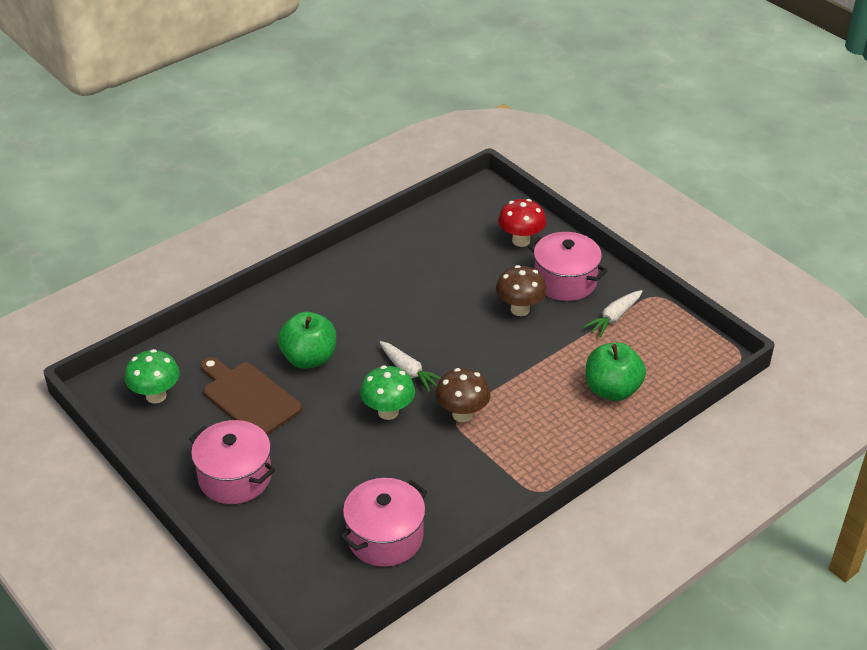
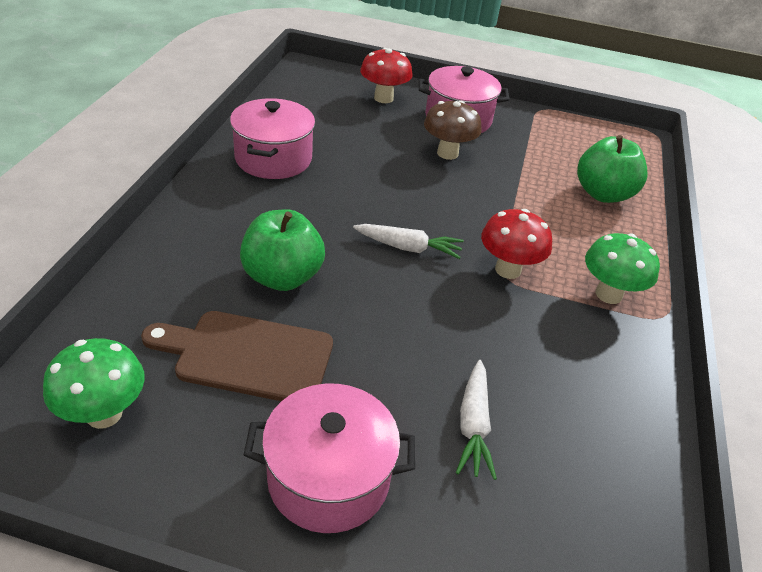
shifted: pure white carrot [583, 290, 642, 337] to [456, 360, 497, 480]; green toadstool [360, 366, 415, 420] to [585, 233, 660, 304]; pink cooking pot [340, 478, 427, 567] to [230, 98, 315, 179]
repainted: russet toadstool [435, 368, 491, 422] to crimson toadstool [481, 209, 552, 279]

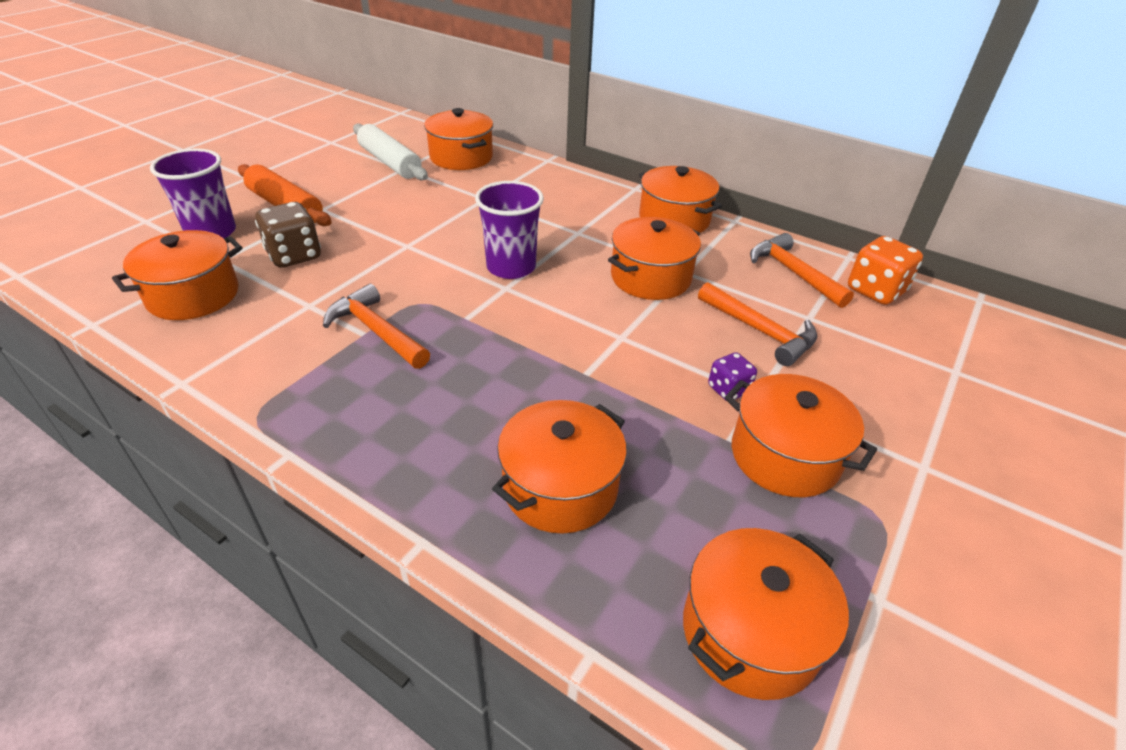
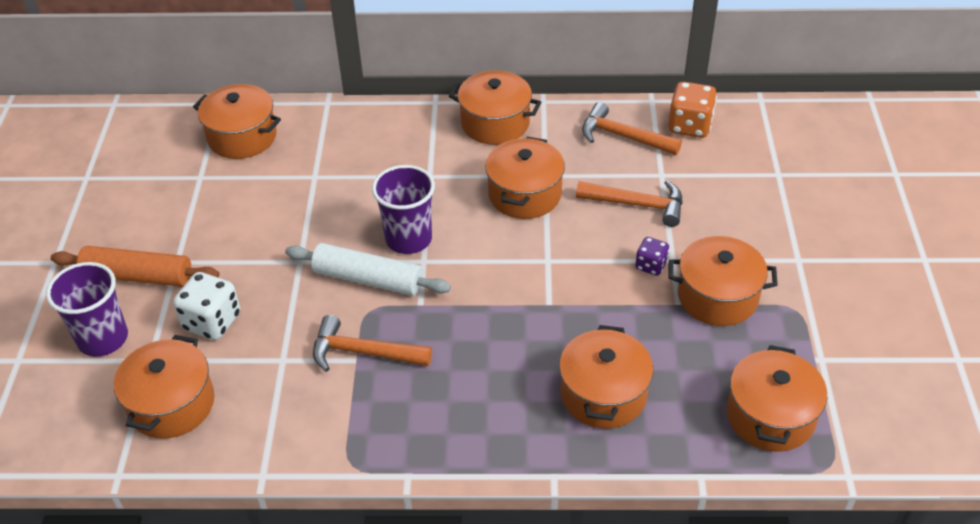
shifted: pure white dough roller [353, 124, 428, 180] to [285, 243, 451, 296]
repainted: russet game die [255, 202, 321, 268] to pure white game die [173, 272, 240, 340]

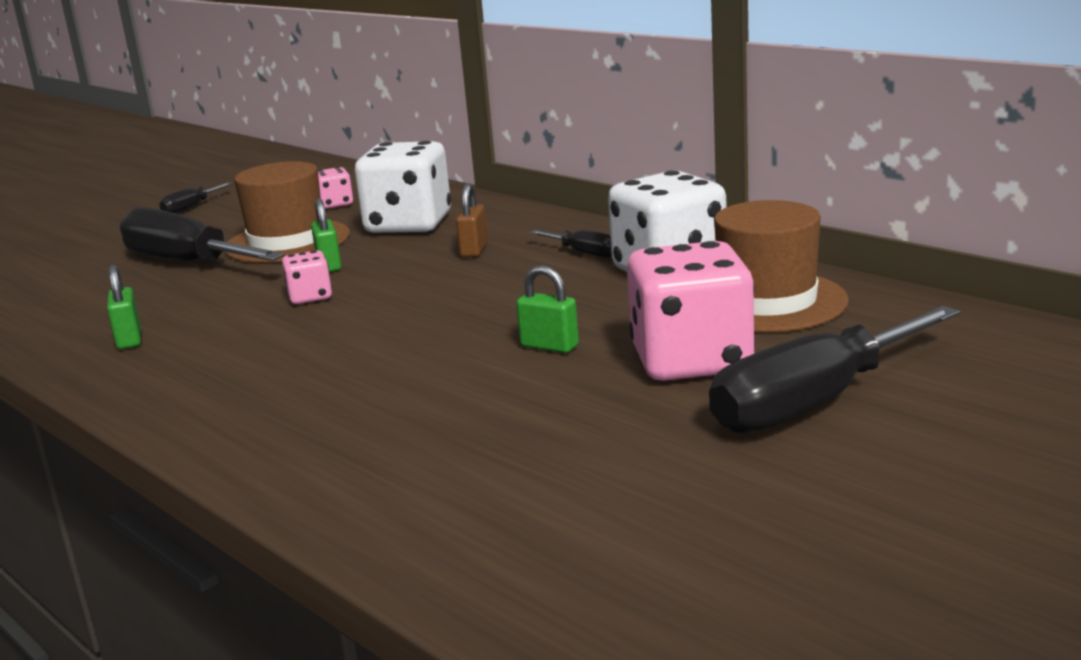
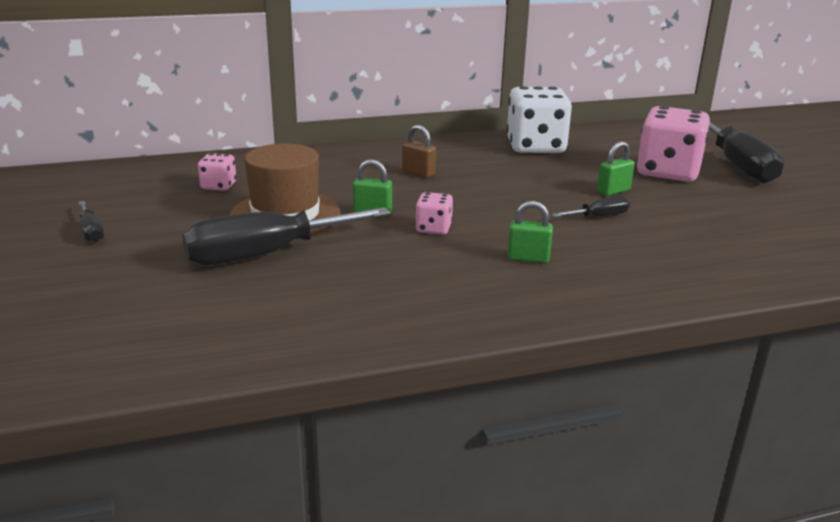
gone: pure white game die [355, 141, 451, 233]; russet tall hat [714, 200, 849, 333]
shifted: jet-black hand screwdriver [529, 230, 612, 258] to [552, 196, 630, 217]; green lock [107, 265, 141, 349] to [507, 201, 553, 263]

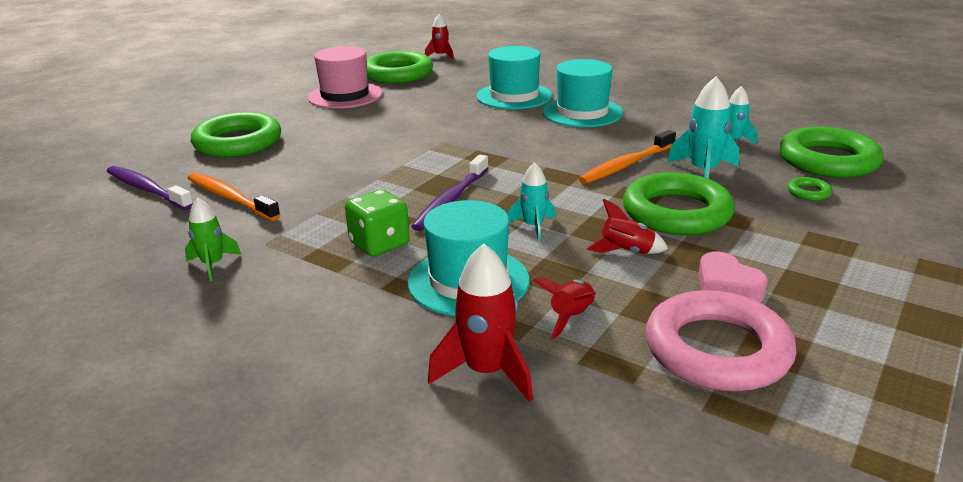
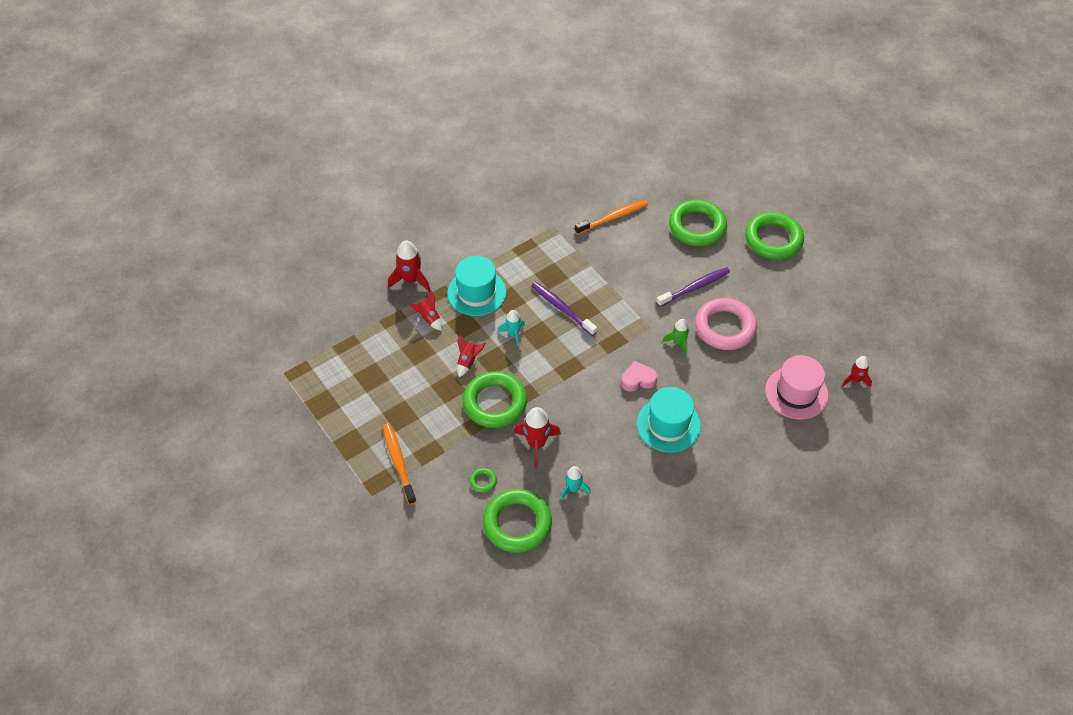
gone: turquoise tall hat [476, 46, 552, 109]; green game die [345, 189, 410, 256]
shifted: pink tall hat [307, 46, 382, 109] to [765, 355, 828, 419]; green hoop [367, 51, 433, 83] to [745, 212, 804, 259]; orange toothbrush [578, 130, 676, 184] to [383, 424, 416, 505]; purple toothbrush [107, 166, 193, 210] to [656, 267, 730, 307]; green rocket [185, 198, 241, 281] to [663, 319, 689, 355]; pink heart [698, 252, 768, 302] to [621, 361, 658, 392]; pink hoop [645, 290, 797, 391] to [695, 298, 757, 350]
repainted: turquoise rocket [667, 76, 739, 179] to crimson rocket [514, 407, 561, 468]

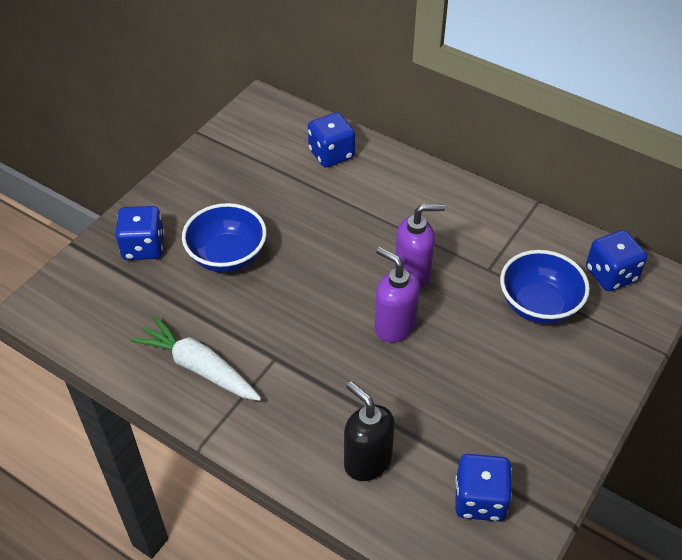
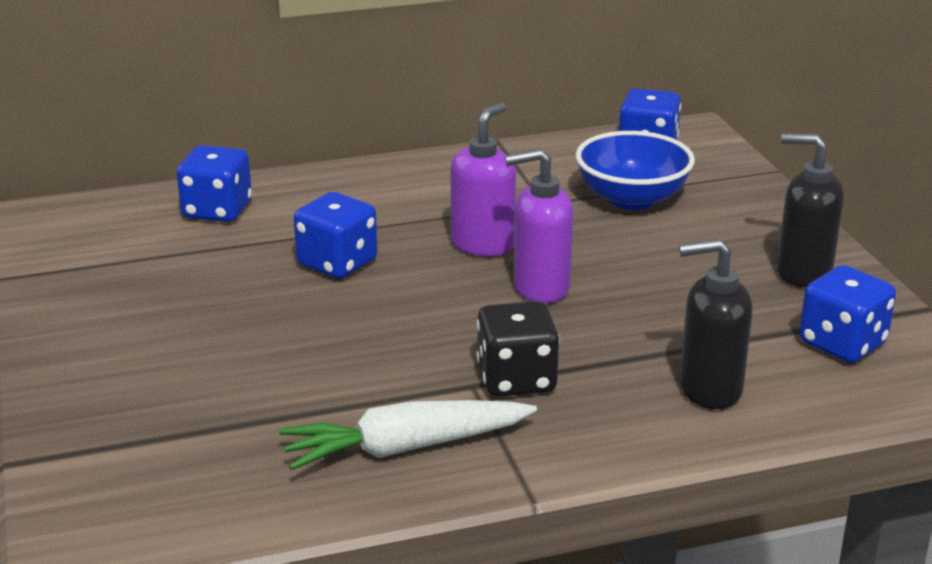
gone: cobalt bowl [182, 203, 267, 273]
new: jet-black soap dispenser [777, 133, 844, 287]; jet-black game die [476, 301, 560, 397]
shifted: cobalt game die [115, 206, 164, 260] to [294, 192, 377, 279]

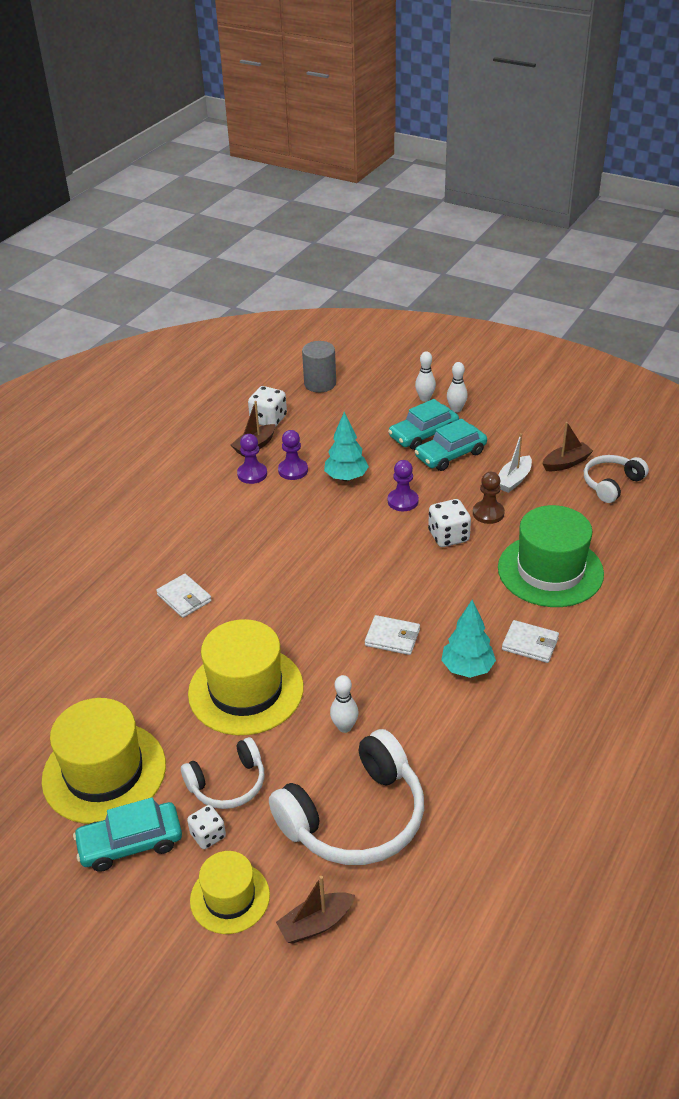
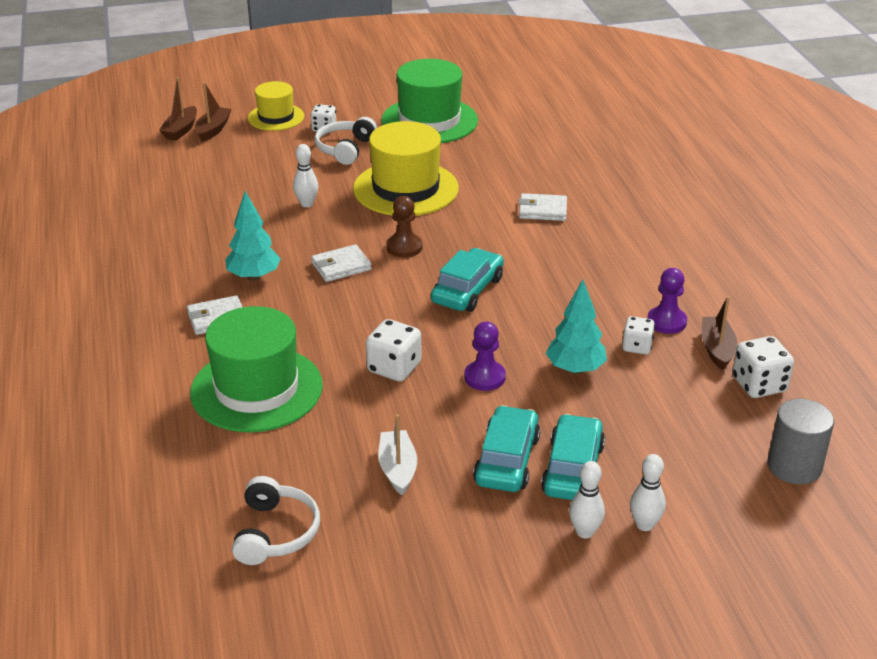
gone: pure white over-ear headphones [269, 729, 424, 865]
shifted: russet boat [543, 422, 593, 471] to [159, 77, 197, 141]; russet game pawn [473, 472, 505, 524] to [386, 196, 422, 258]; turquoise automobile [73, 797, 182, 872] to [431, 248, 504, 312]
swapped: purple game pawn [278, 430, 308, 480] to pure white game die [622, 316, 655, 354]
repainted: yellow tall hat [42, 698, 166, 824] to green tall hat [381, 59, 478, 143]

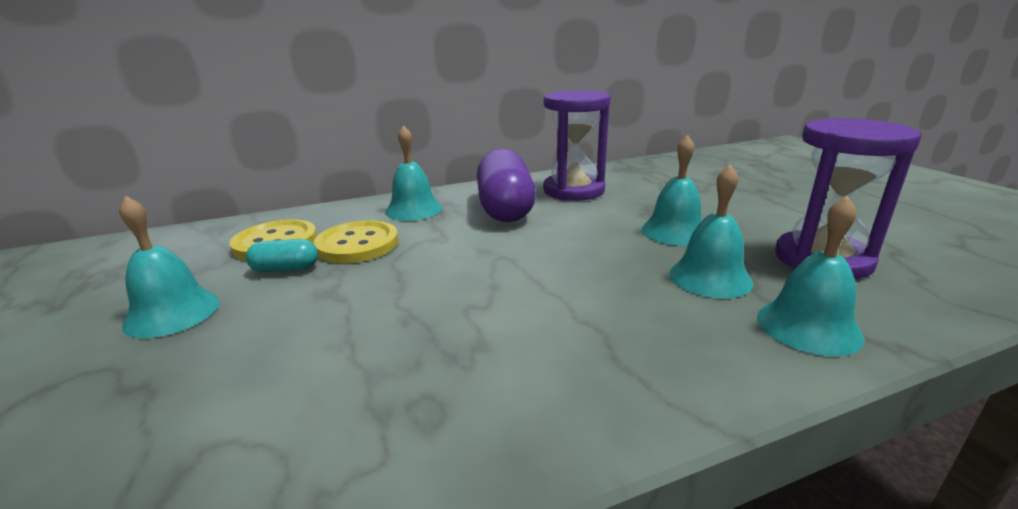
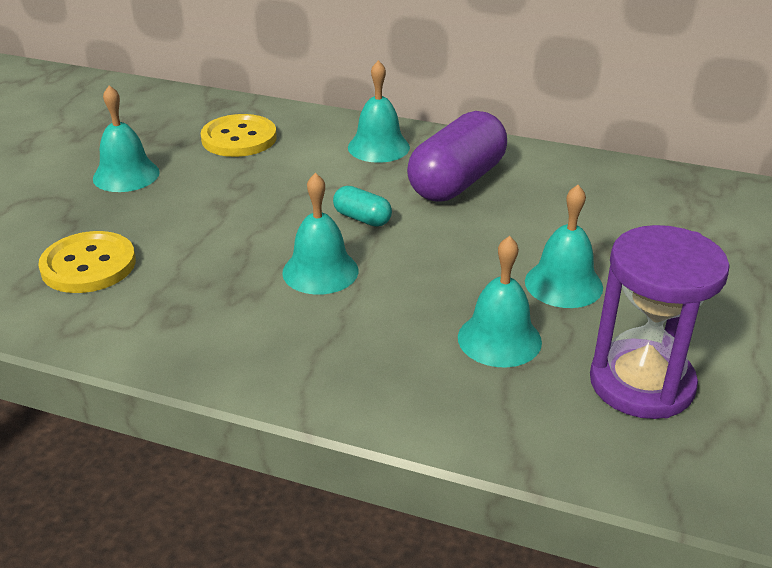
gone: purple hourglass [543, 90, 611, 201]
shifted: turquoise school bell [757, 196, 865, 357] to [282, 173, 358, 295]; yellow button [313, 220, 398, 263] to [38, 231, 136, 293]; turquoise capsule [246, 239, 318, 273] to [333, 186, 392, 227]

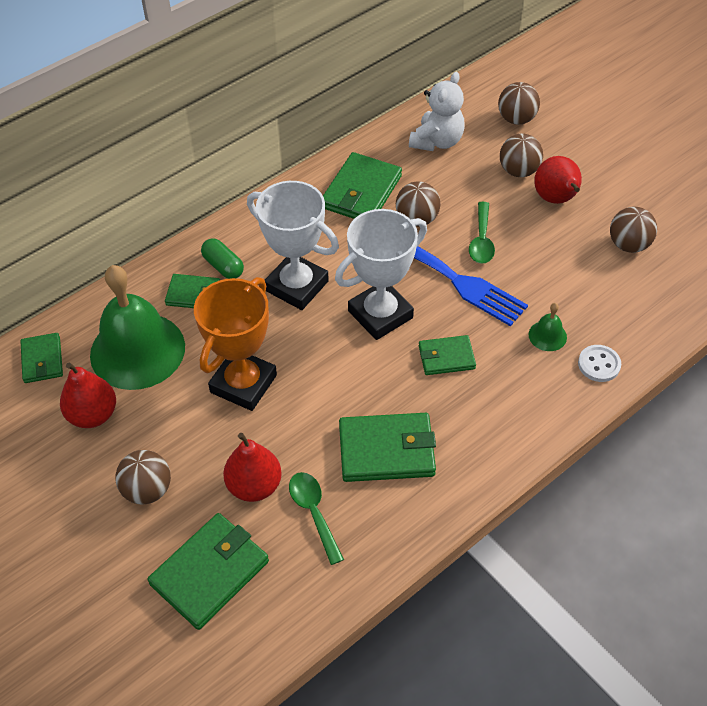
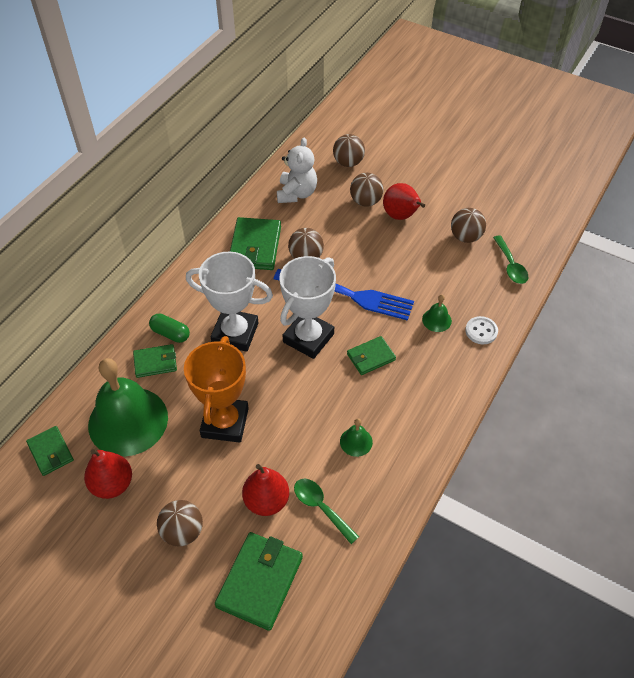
shifted: green spoon [469, 202, 495, 264] to [493, 235, 528, 284]
swapped: green card wallet [339, 413, 436, 482] to green school bell [340, 418, 373, 457]

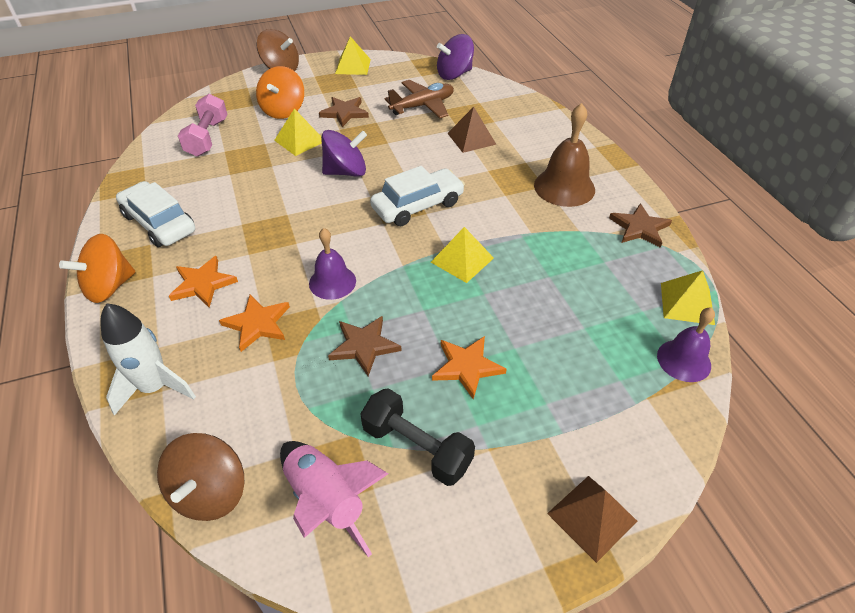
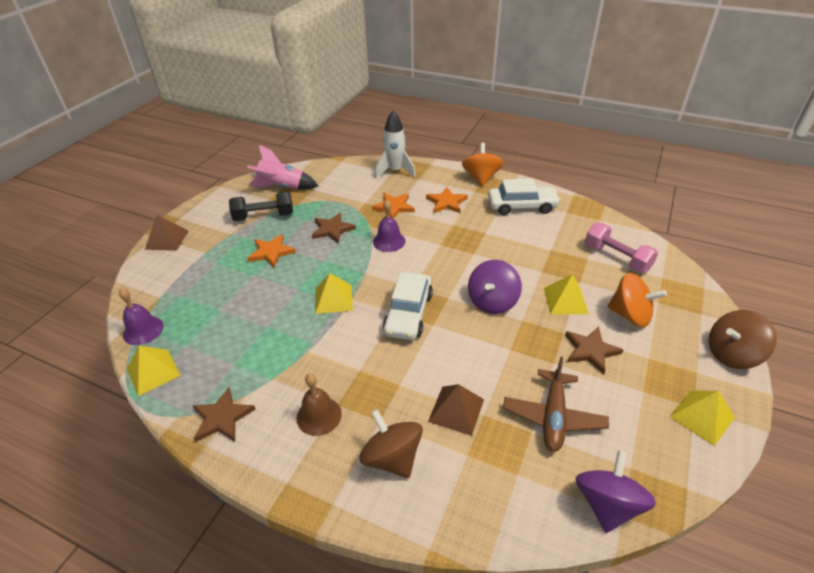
shifted: russet spinning top [157, 433, 244, 521] to [359, 409, 423, 478]
rotated: orange spinning top [256, 66, 304, 119] = [607, 273, 667, 327] 150 degrees clockwise
scaled: russet school bell [534, 103, 595, 207] = [297, 373, 342, 436] x0.66

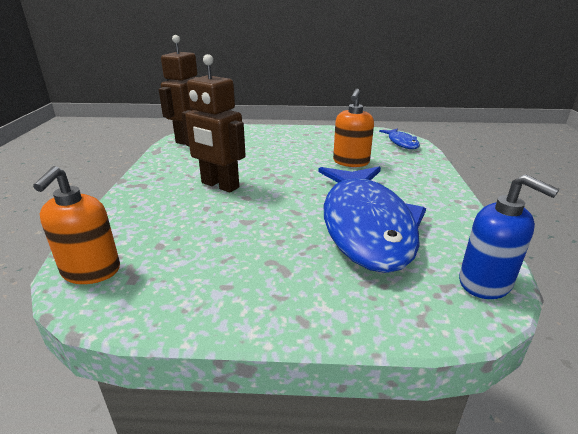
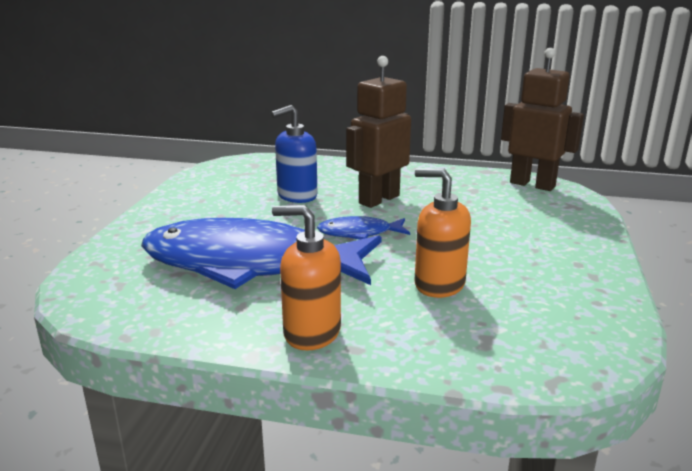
shifted: cobalt fish figure [379, 129, 420, 149] to [317, 216, 410, 240]; orange soap dispenser [33, 166, 120, 284] to [272, 205, 341, 351]; cobalt soap dispenser [459, 174, 559, 299] to [271, 105, 317, 203]

